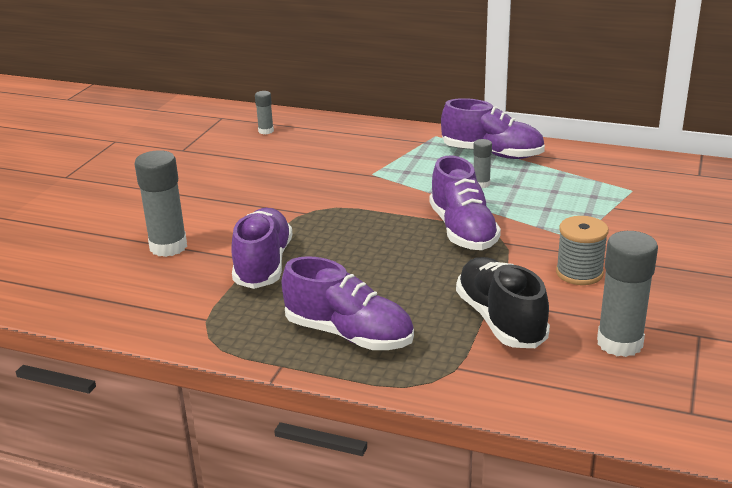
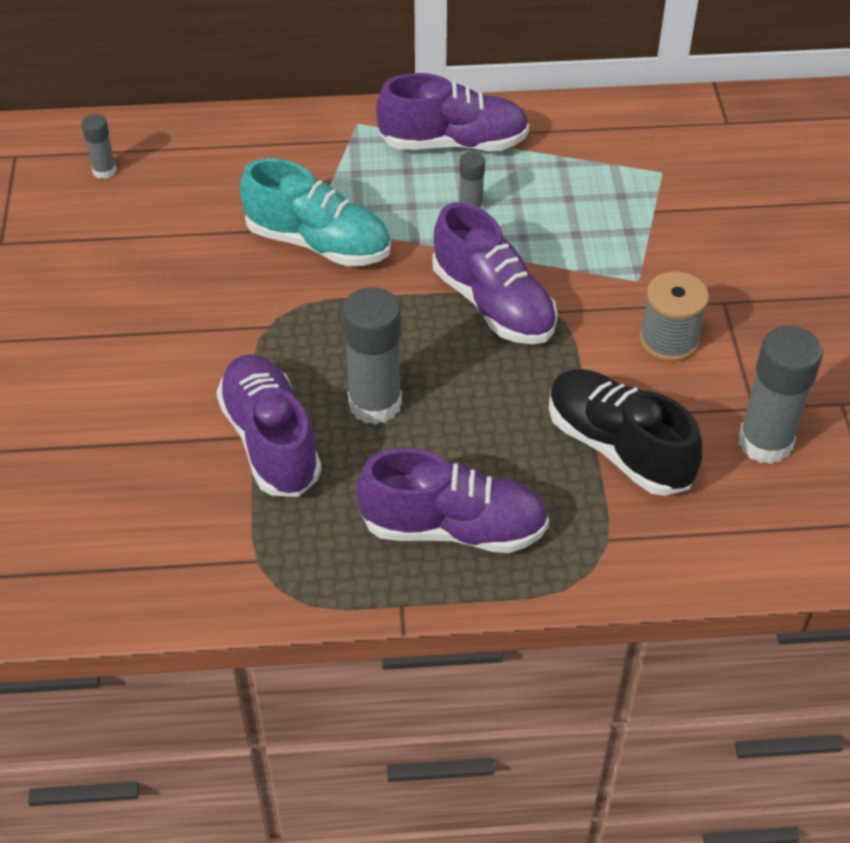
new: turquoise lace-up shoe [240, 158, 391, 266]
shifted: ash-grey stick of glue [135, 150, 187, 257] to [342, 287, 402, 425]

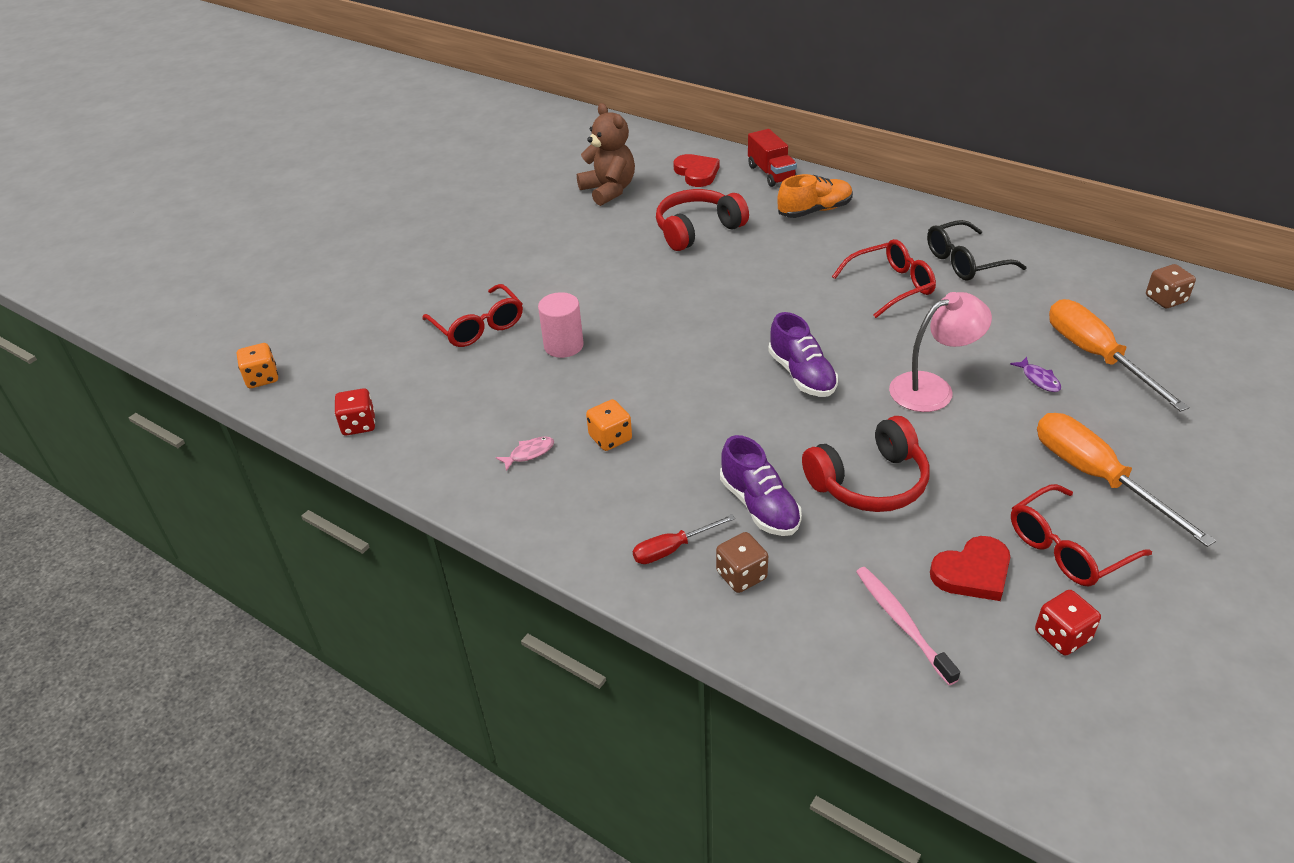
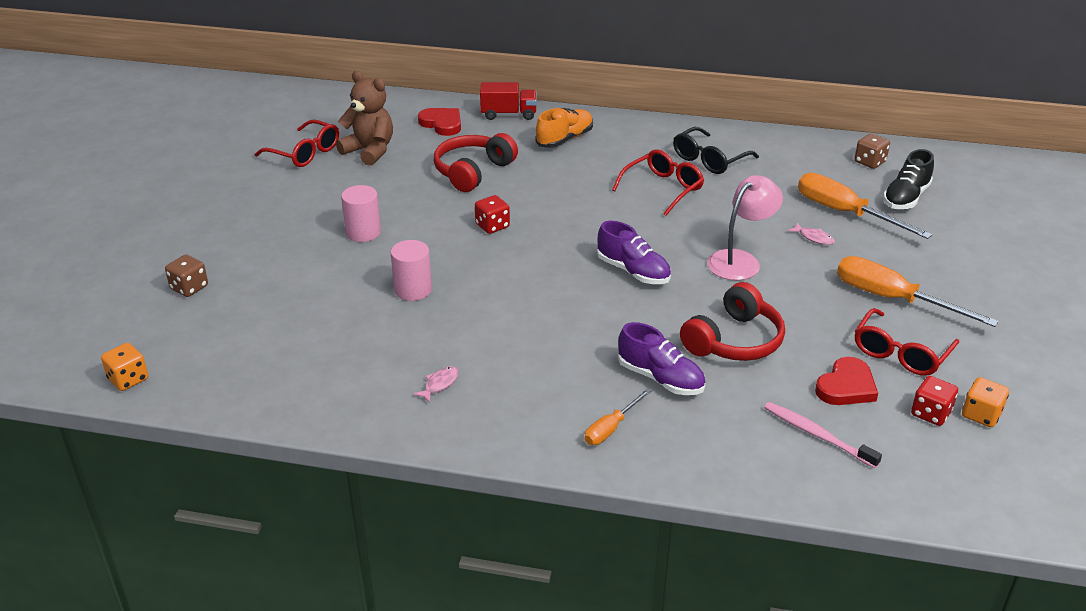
new: jet-black lace-up shoe [883, 149, 934, 209]; pink cylinder [341, 185, 381, 242]
shifted: crimson eyeglasses [422, 284, 523, 347] to [255, 119, 339, 167]; crimson game die [335, 388, 375, 436] to [475, 195, 510, 234]; orange game die [586, 399, 632, 451] to [962, 377, 1009, 427]; russet game die [716, 532, 768, 593] to [165, 255, 208, 297]
repainted: purple fish figure [1010, 357, 1061, 392] to pink fish figure [788, 223, 835, 245]; crimson hand screwdriver [633, 514, 735, 564] to orange hand screwdriver [585, 389, 651, 445]
rotated: crimson toy truck [748, 129, 797, 187] = [480, 82, 537, 120] 45 degrees counterclockwise

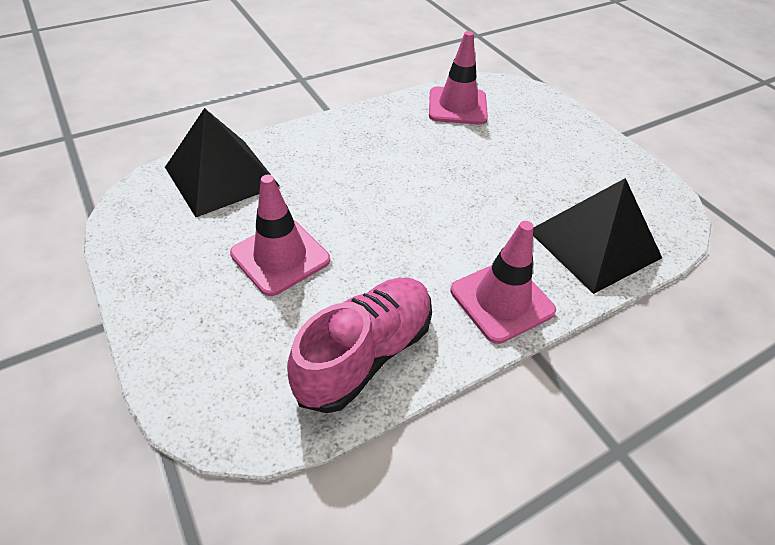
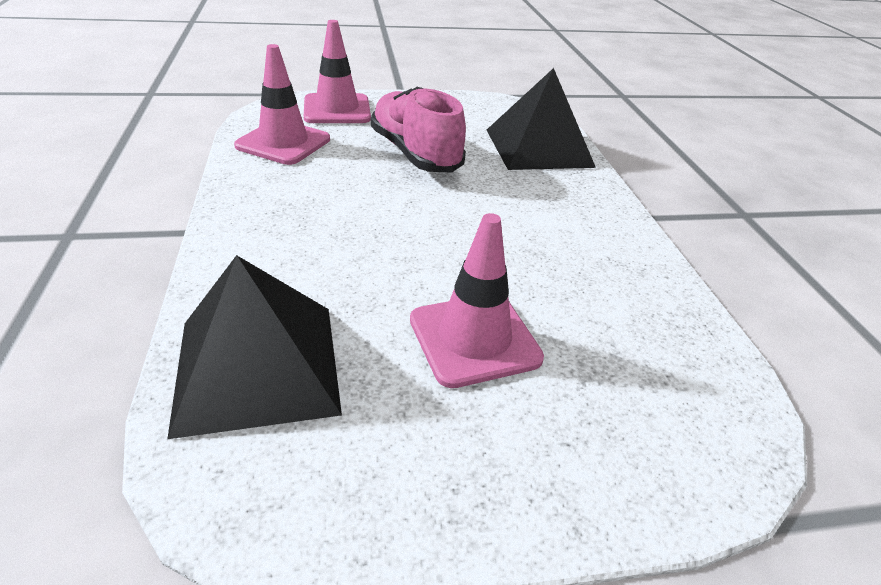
shifted: pink road cone [450, 221, 556, 344] to [304, 20, 371, 123]; pink lace-up shoe [287, 278, 432, 413] to [371, 87, 466, 172]

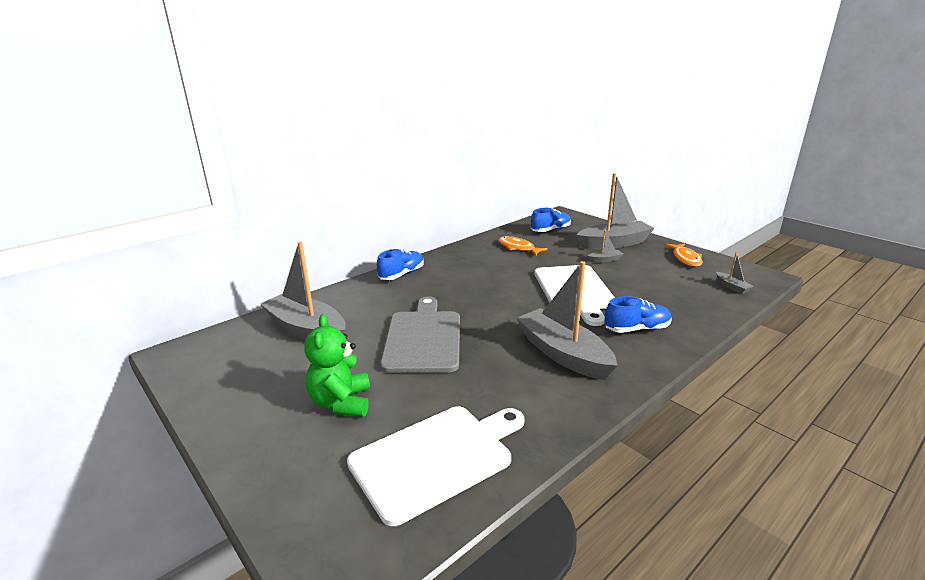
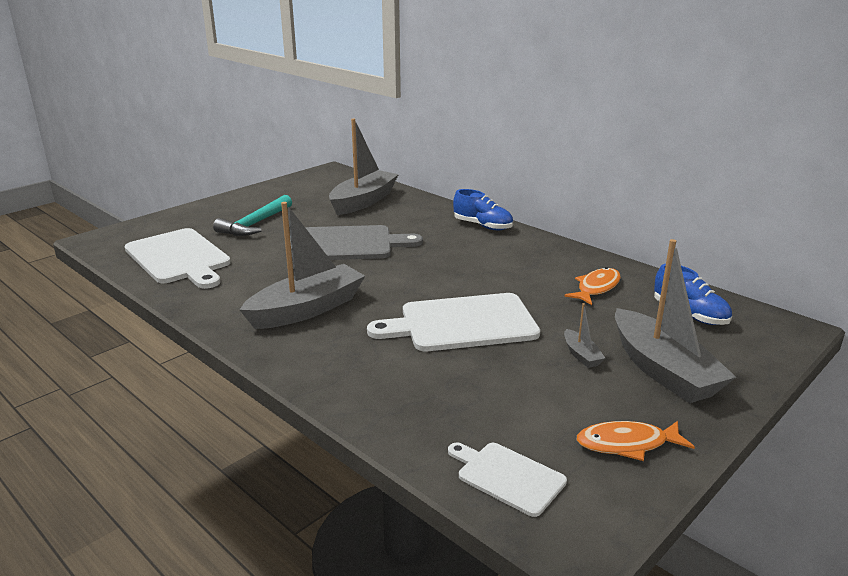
gone: cobalt lace-up shoe [605, 296, 672, 333]
swapped: ash-grey boat [716, 252, 754, 294] to pure white chopping board [448, 442, 567, 517]; green teddy [304, 314, 370, 417] to turquoise hammer [213, 195, 292, 236]

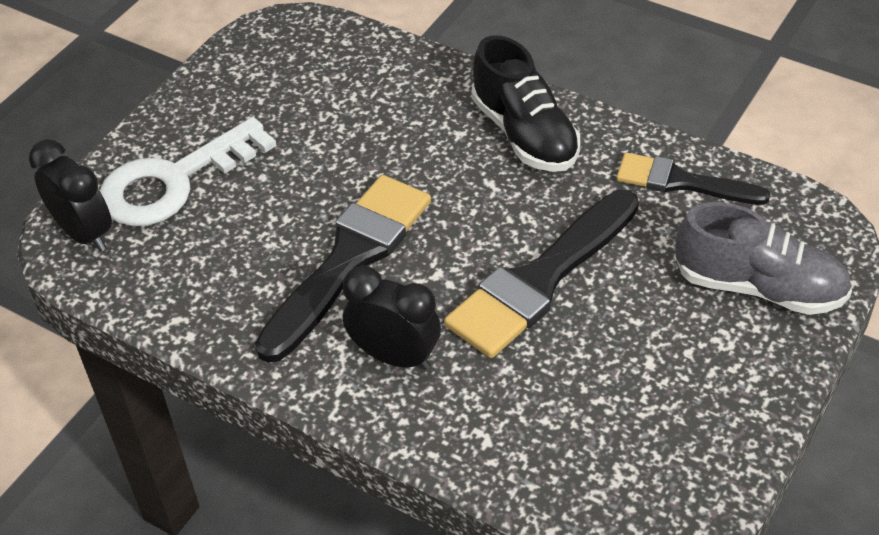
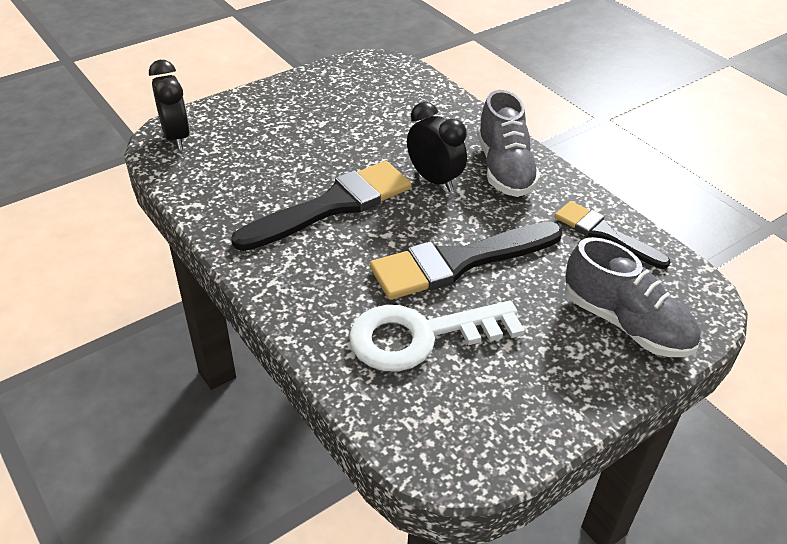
shifted: pure white door key [100, 117, 277, 226] to [349, 301, 525, 372]; jet-black bedside clock [343, 266, 441, 370] to [407, 102, 467, 192]
repainted: jet-black lace-up shoe [471, 35, 580, 172] to ash-grey lace-up shoe [477, 90, 540, 197]

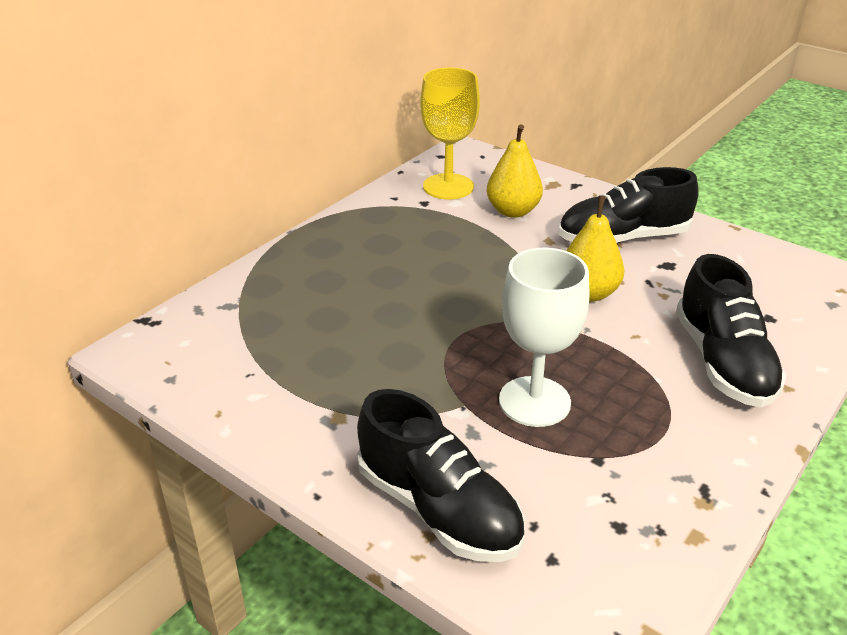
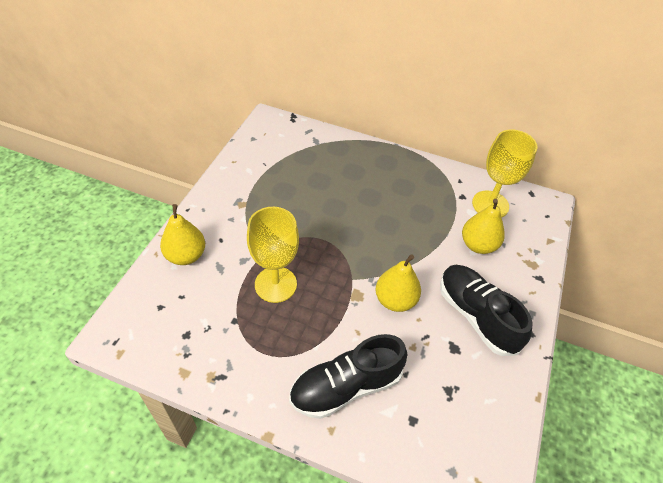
swapped: jet-black lace-up shoe [357, 389, 525, 562] to yellow pear fruit [160, 204, 205, 265]
repainted: pure white chalice [499, 248, 589, 427] to yellow chalice [247, 207, 299, 303]

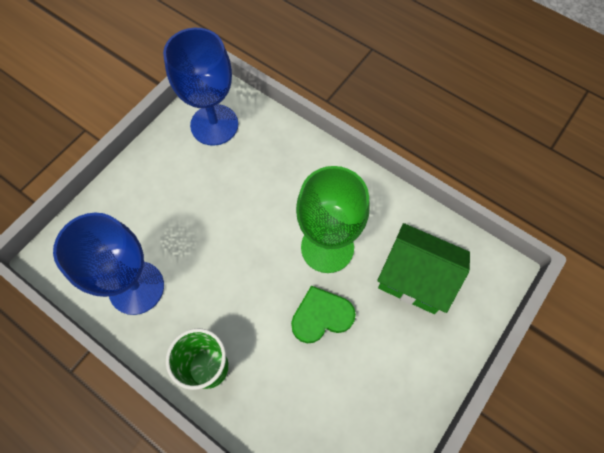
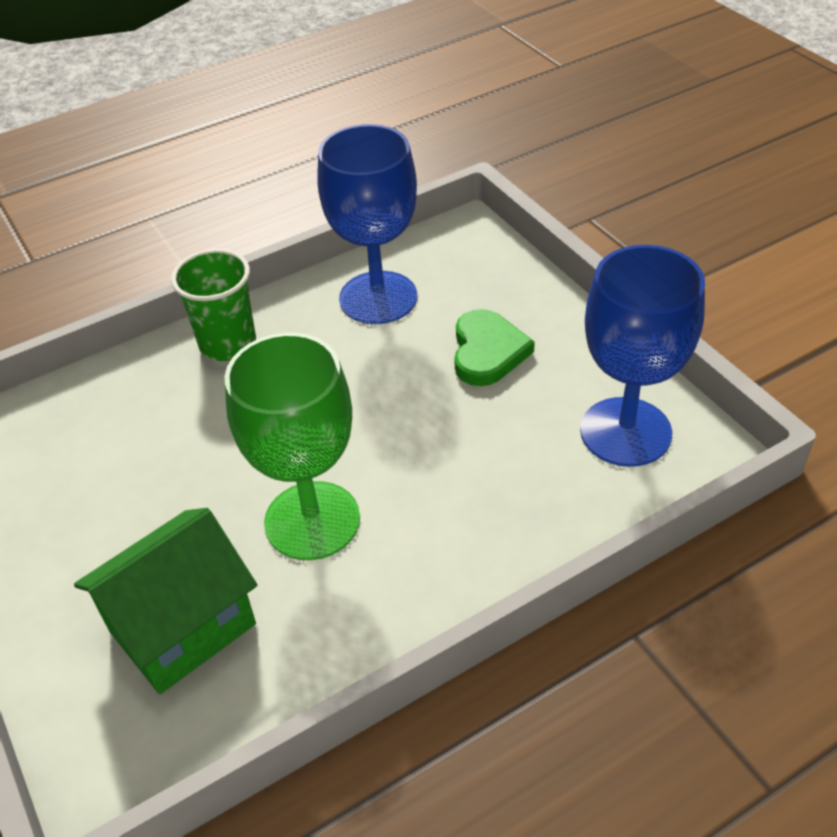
shifted: green heart [291, 285, 356, 343] to [454, 309, 535, 386]

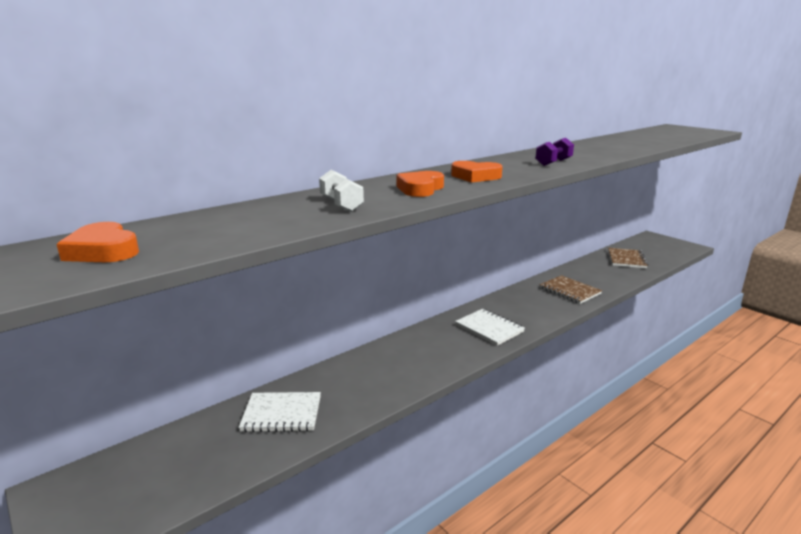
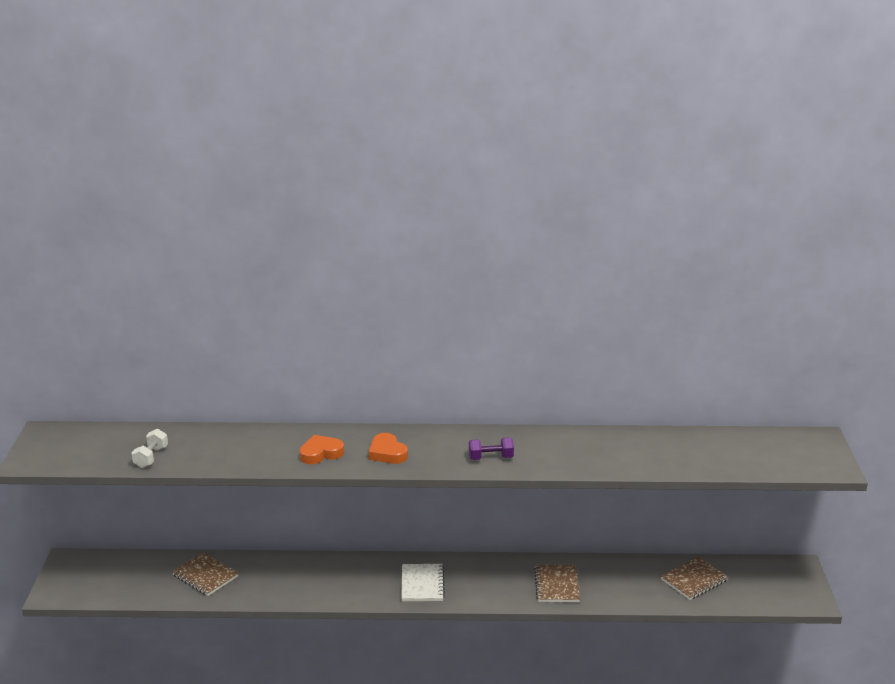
gone: orange heart [57, 222, 139, 262]
shifted: pure white dumbbell [319, 170, 364, 212] to [132, 429, 168, 468]
repainted: pure white exercise book [239, 392, 321, 432] to russet exercise book [172, 552, 239, 596]

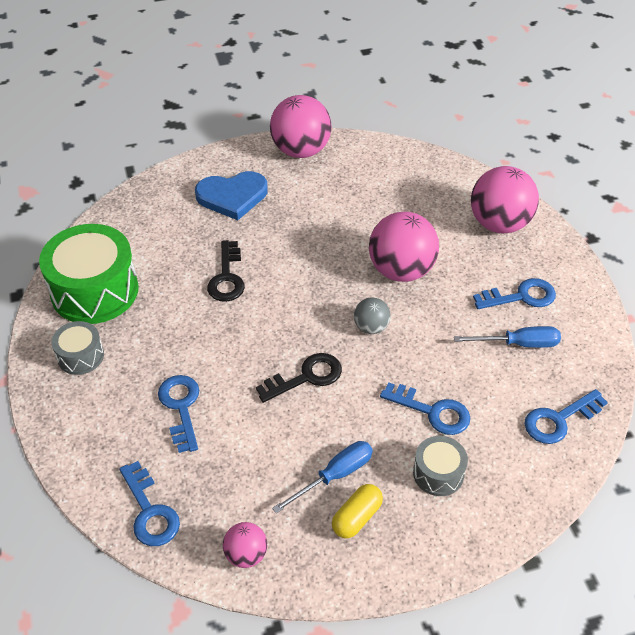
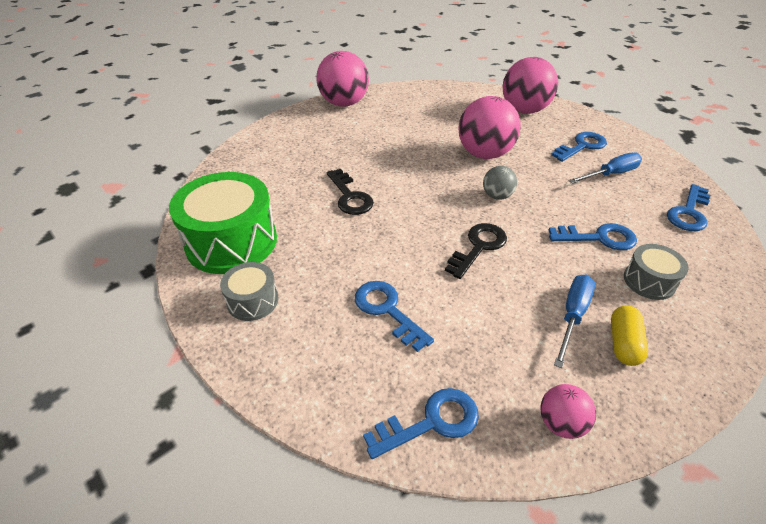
gone: cobalt heart [195, 171, 268, 220]
rotated: cobalt door key [119, 461, 180, 546] = [363, 388, 479, 459] 60 degrees counterclockwise

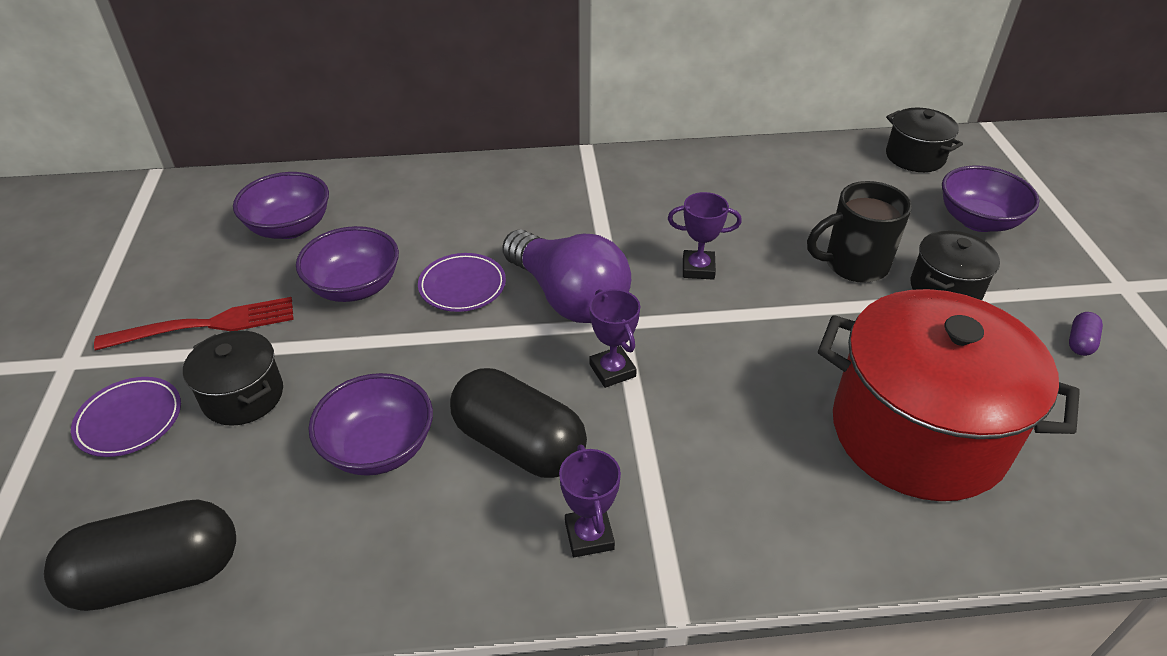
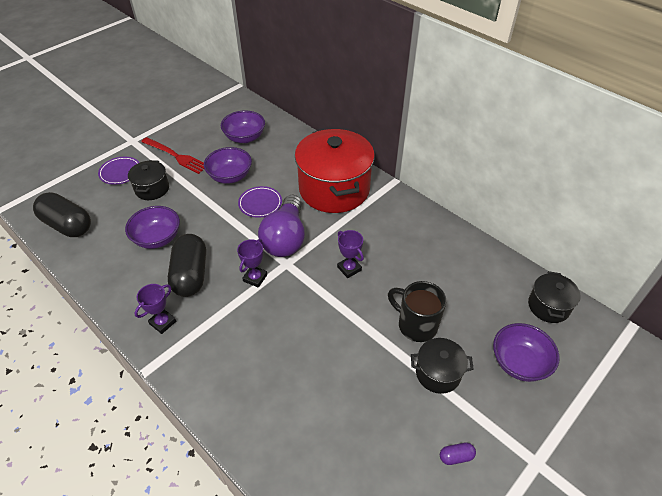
shifted: crimson cooking pot [818, 289, 1080, 501] to [295, 129, 375, 213]

